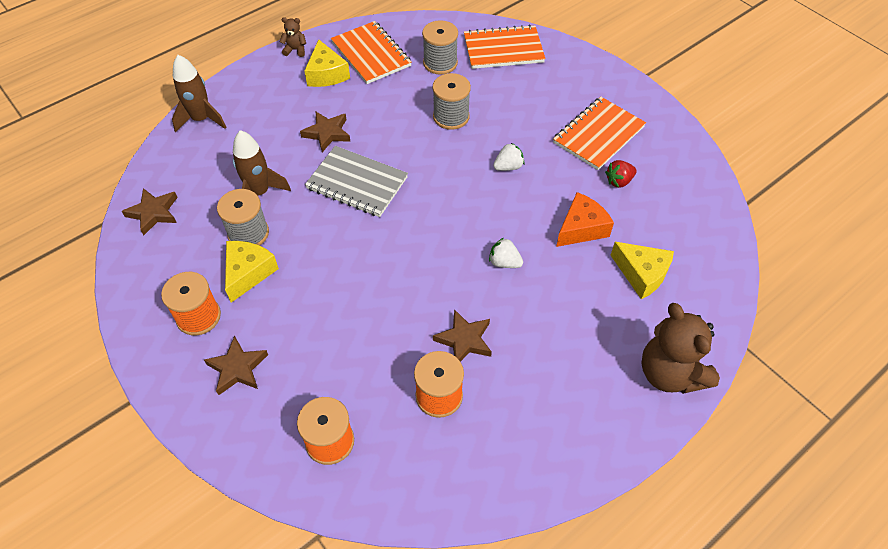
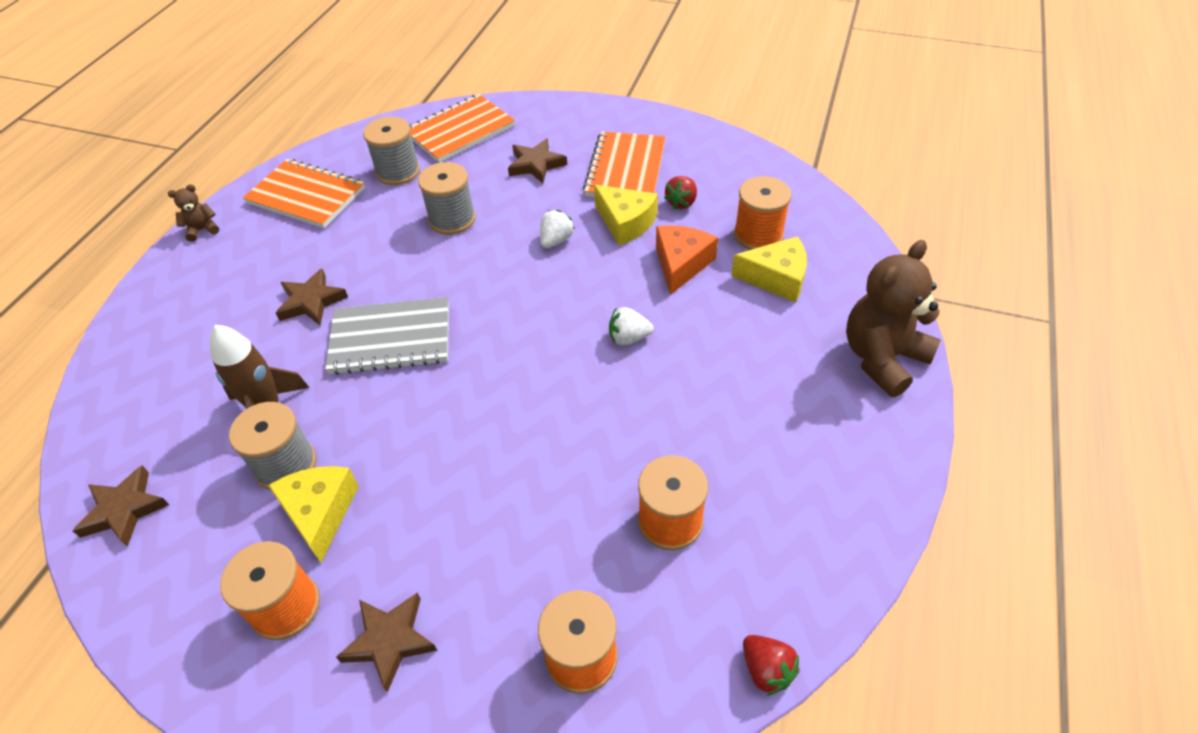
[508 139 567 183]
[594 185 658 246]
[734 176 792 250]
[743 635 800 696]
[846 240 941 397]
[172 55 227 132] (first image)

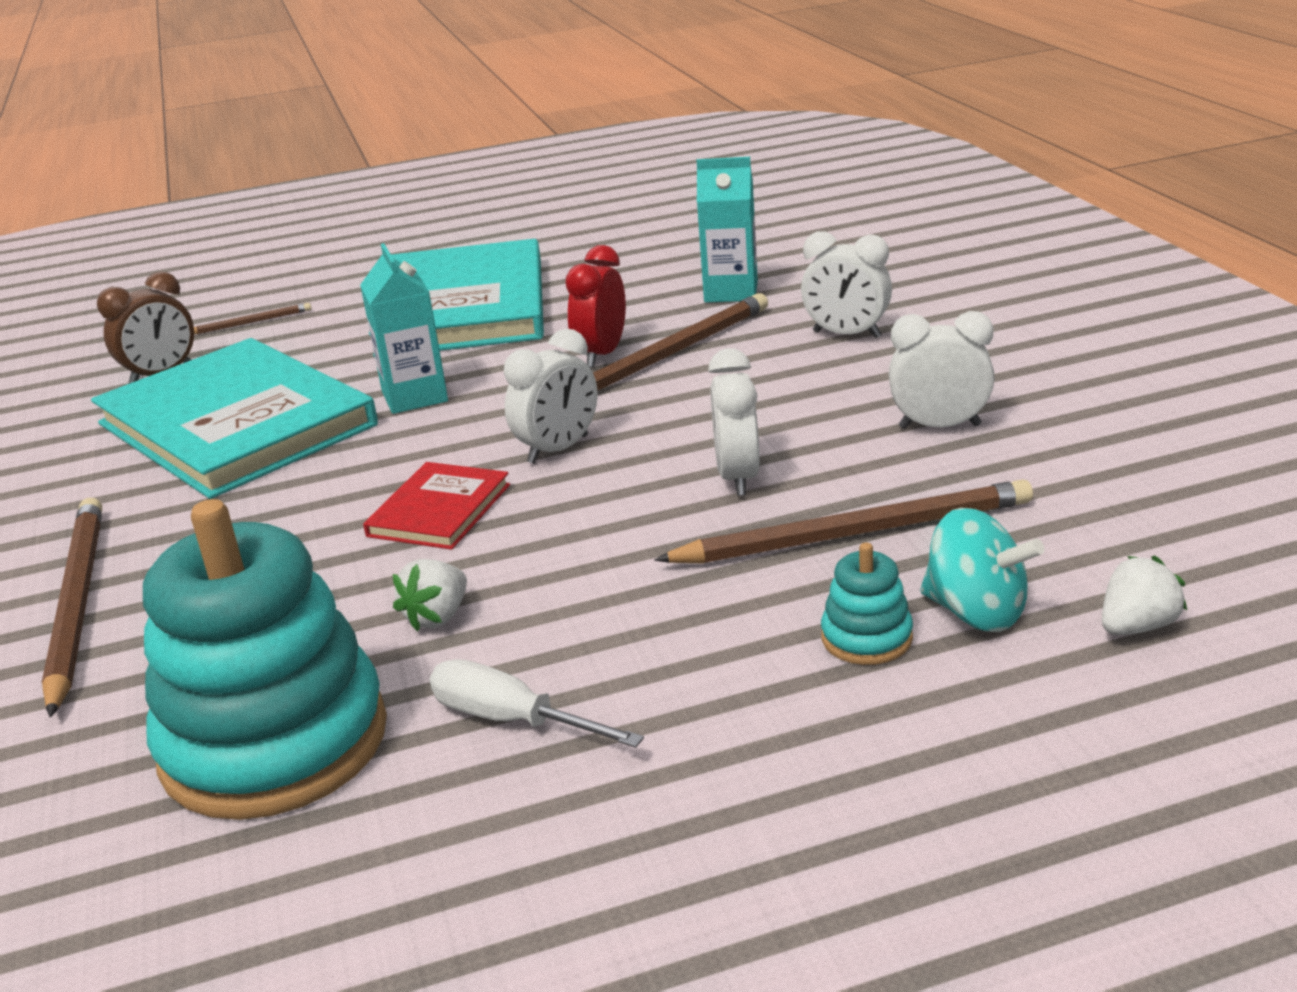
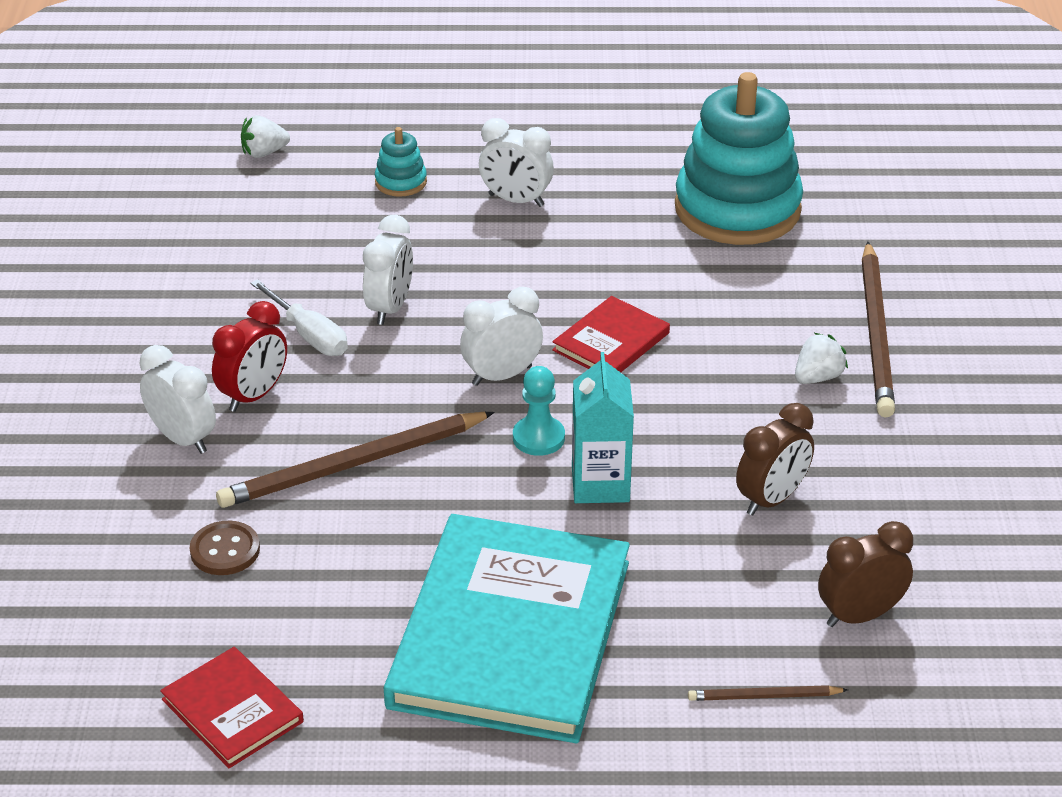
[160 647 304 768]
[190 521 260 575]
[212 301 287 412]
[250 279 348 356]
[479 118 554 207]
[513 366 565 456]
[736 403 814 515]
[795 333 848 384]
[654 479 1033 563] (first image)
[920 508 1044 632] (first image)

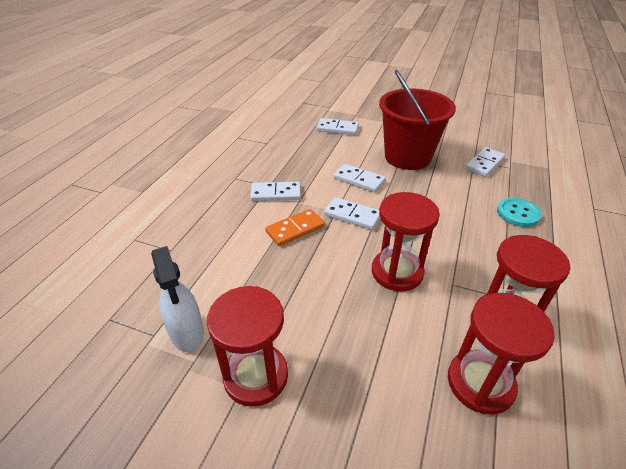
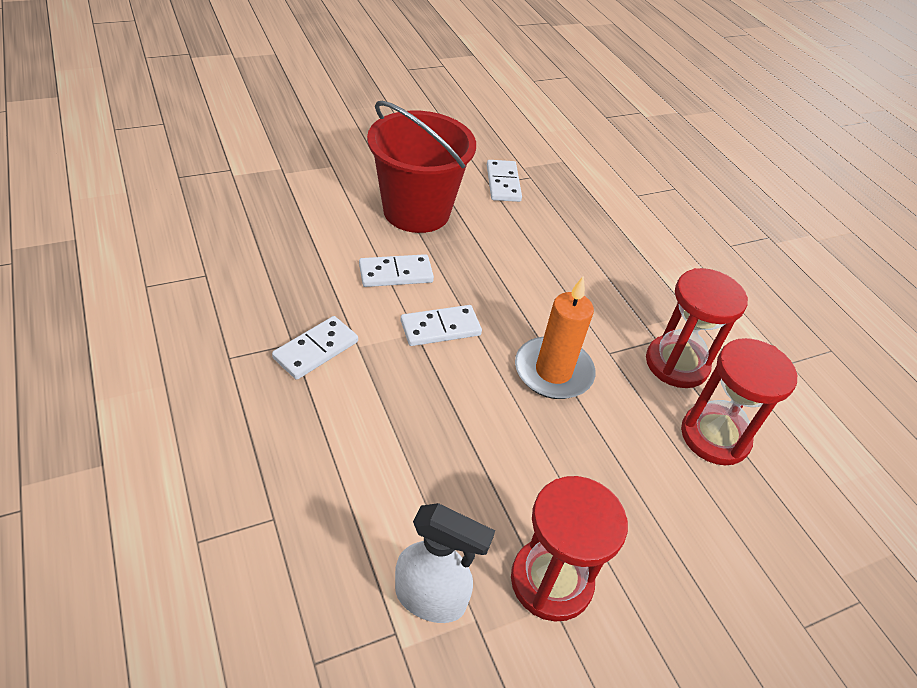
[515 277 595 399]
[265 209 325 246] (first image)
[317 118 359 135] (first image)
[497 198 542 227] (first image)

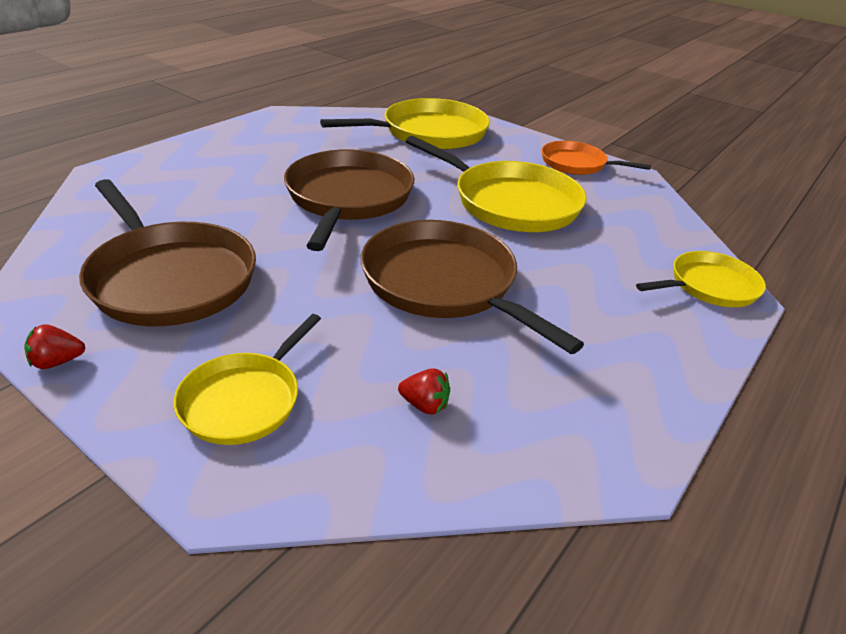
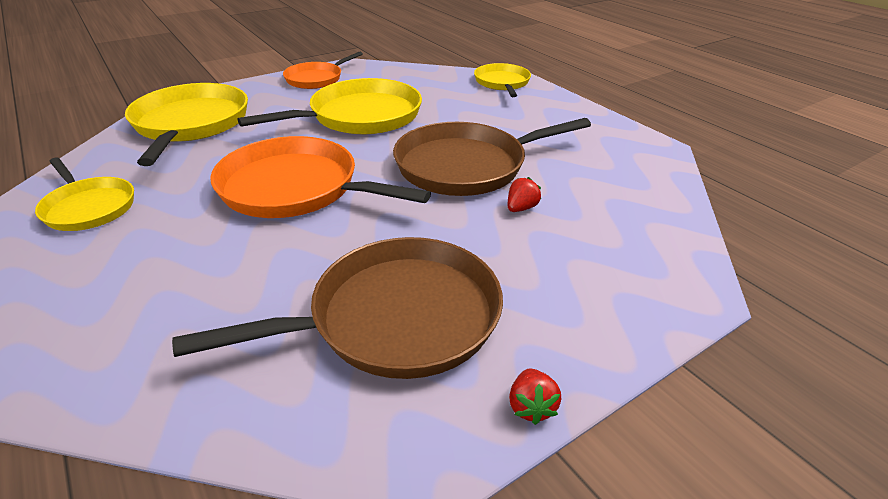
[35 157 134 231]
[210 136 431 218]
[508 177 541 212]

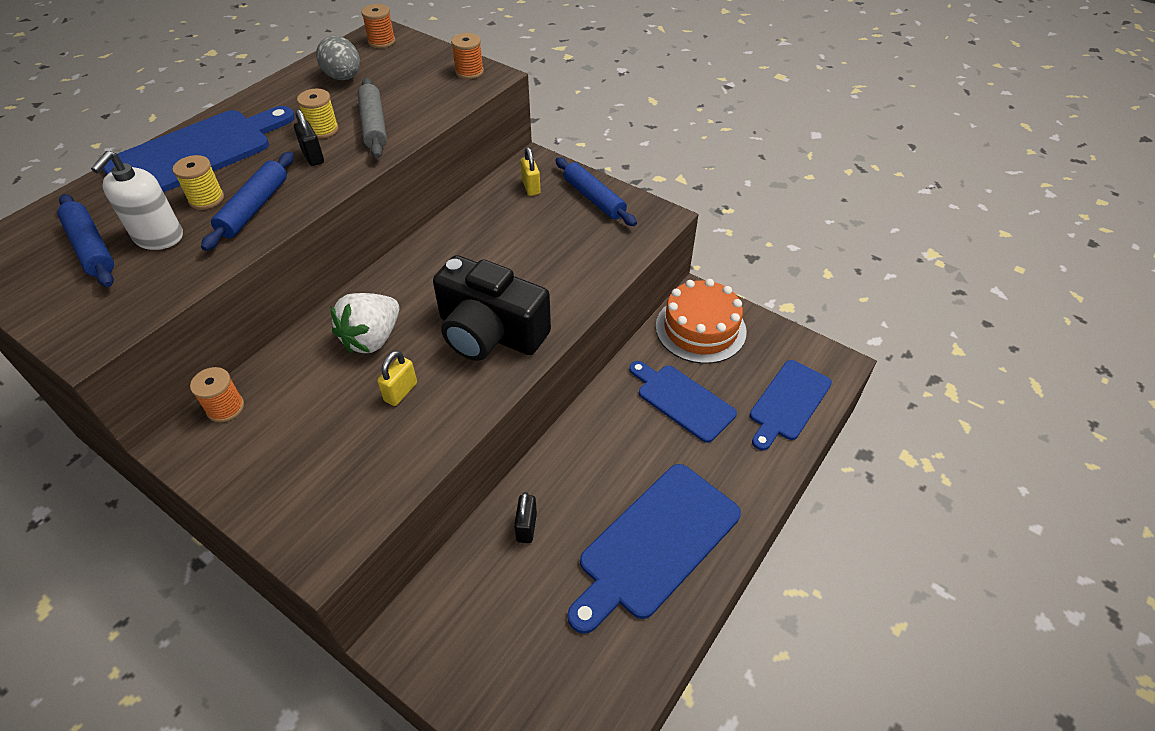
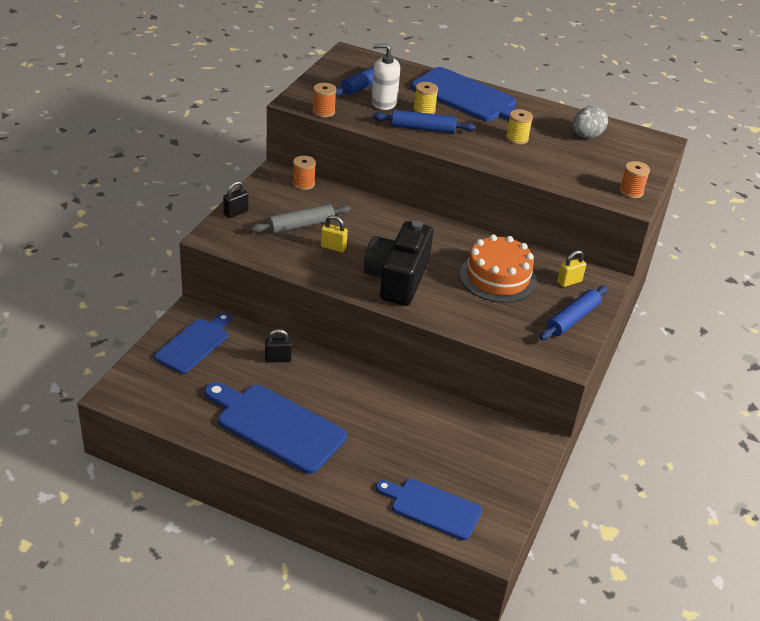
[154 313 231 374]
[223 181 248 218]
[251 204 351 234]
[313 83 337 118]
[460 234 537 303]
[330 293 399 354] (first image)

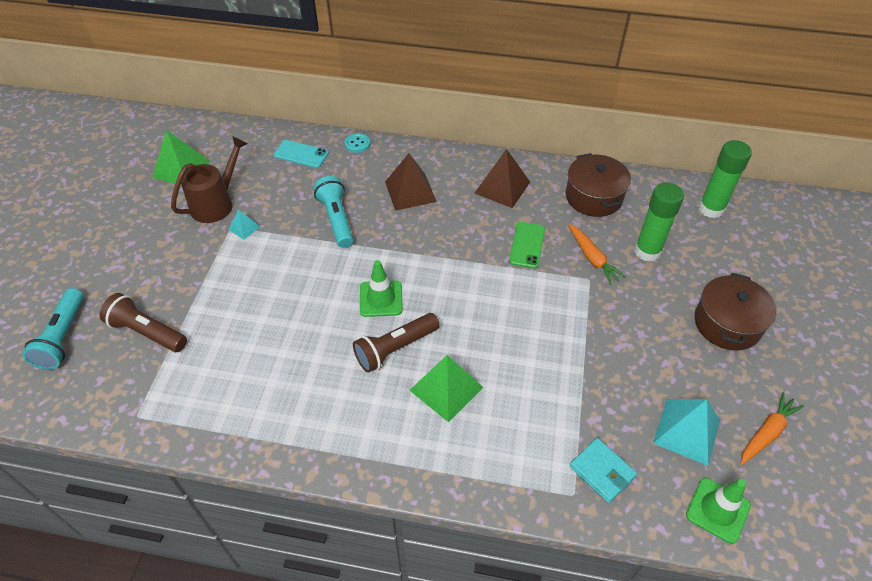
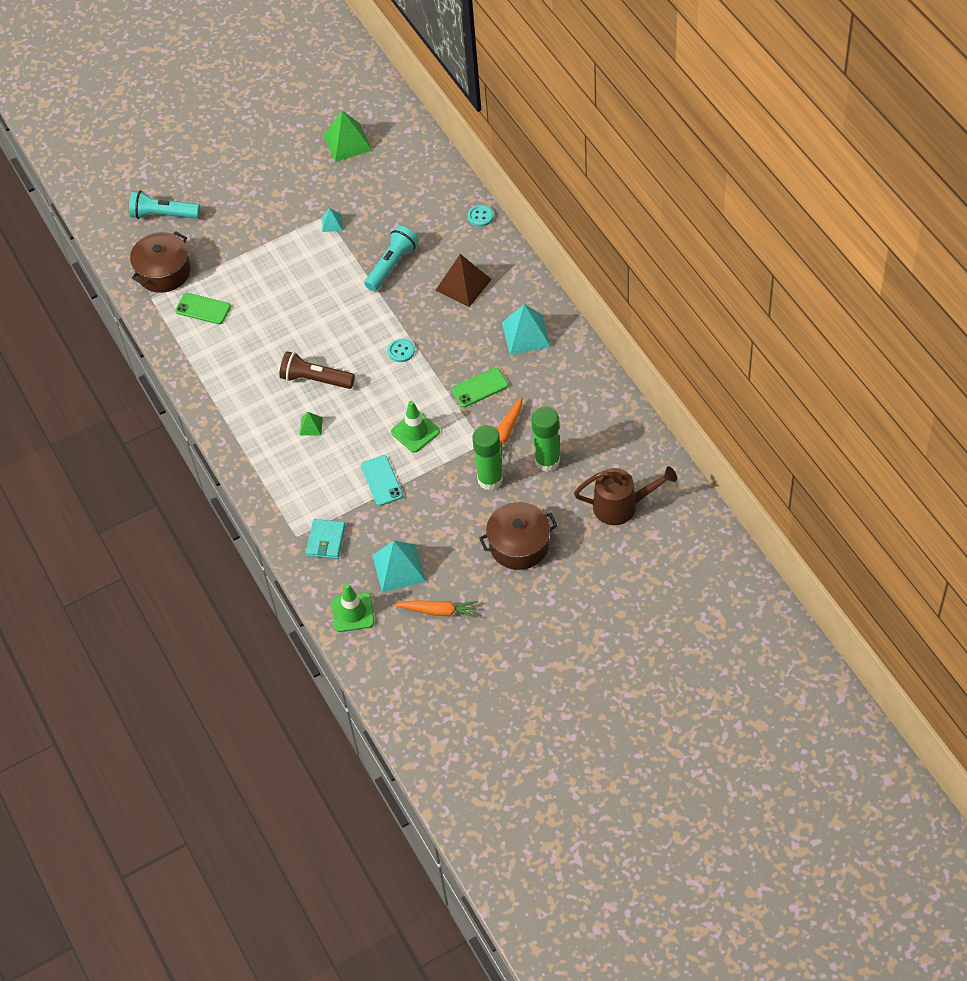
[129 190 200 219]
[130 231 190 293]
[175 293 231 324]
[300 412 323 435]
[361 455 403 506]
[388 339 415 362]
[391 401 440 453]
[472 425 503 491]
[502 304 551 355]
[574 467 677 525]
[99 293 187 352] (first image)

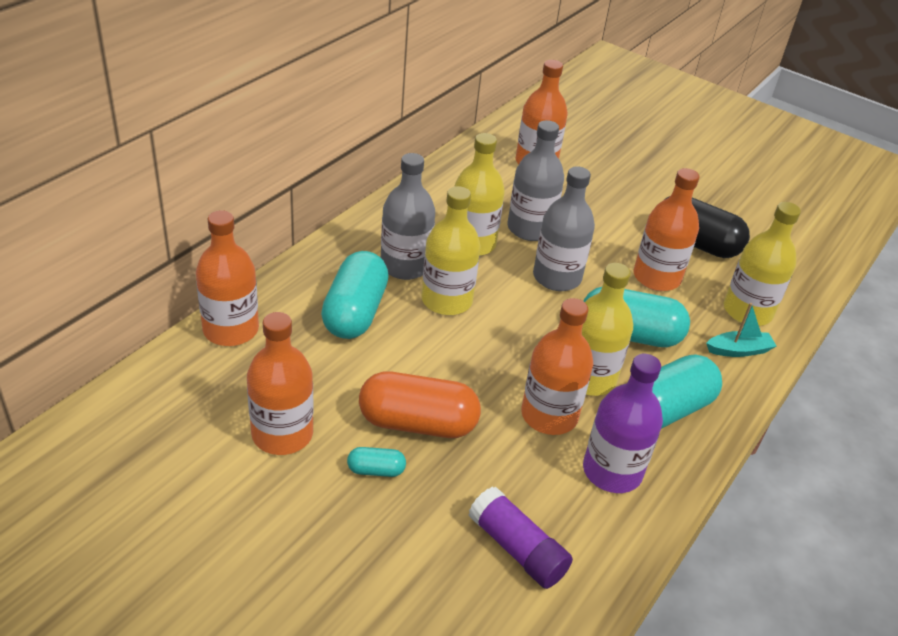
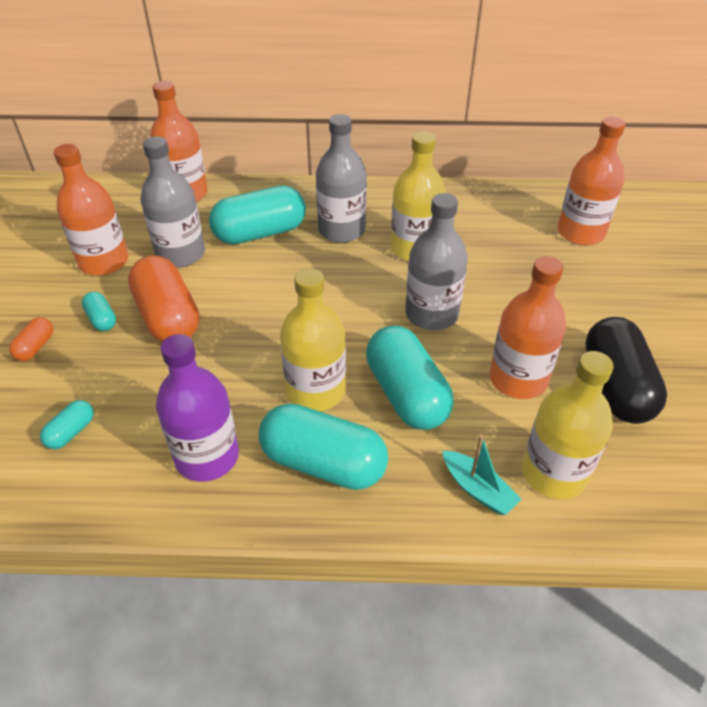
[9 317 53 361]
[40 400 94 449]
[140 136 205 268]
[421 186 481 315] (first image)
[521 298 593 435] (first image)

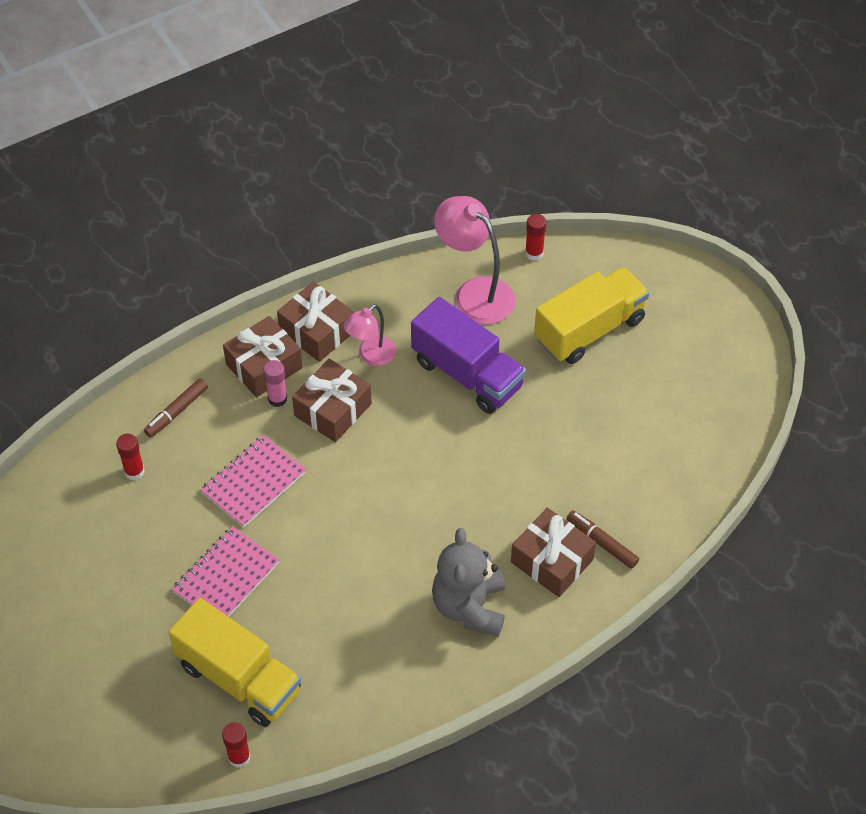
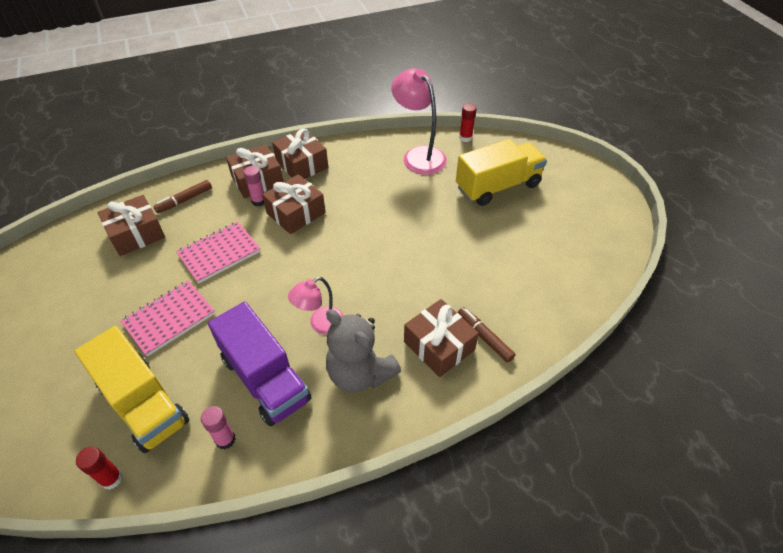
[98 195 165 256]
[201 406 236 450]
[208 302 311 426]
[288 277 344 334]
[326 309 401 392]

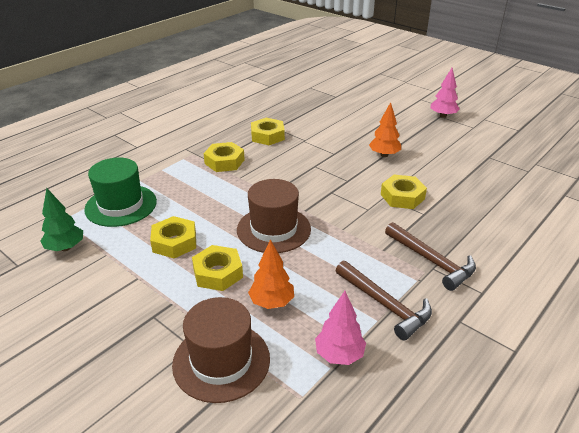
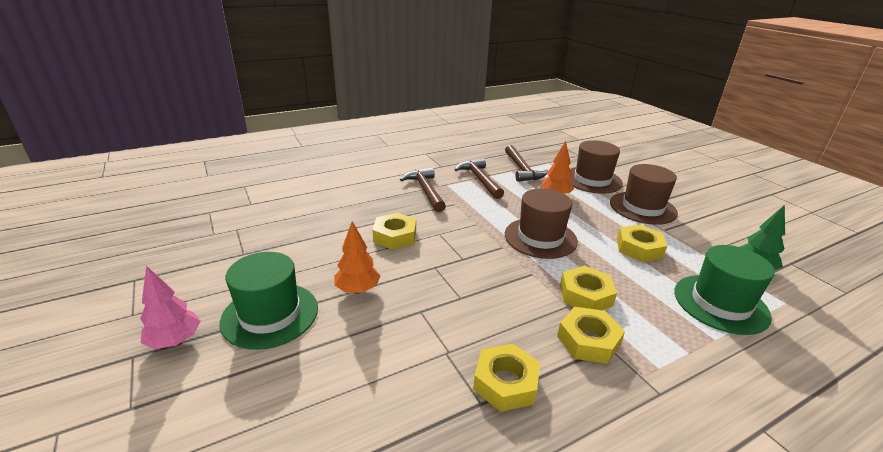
[220 252 318 350]
[505 145 548 182]
[560 266 617 310]
[610 164 678 225]

